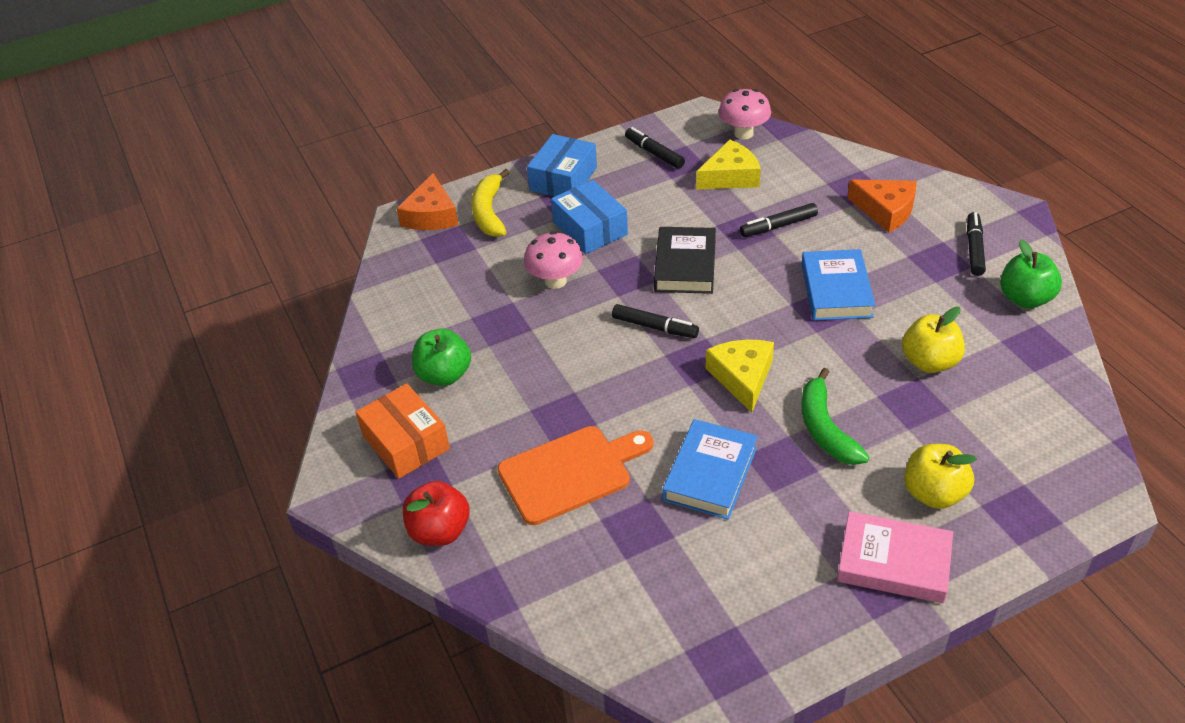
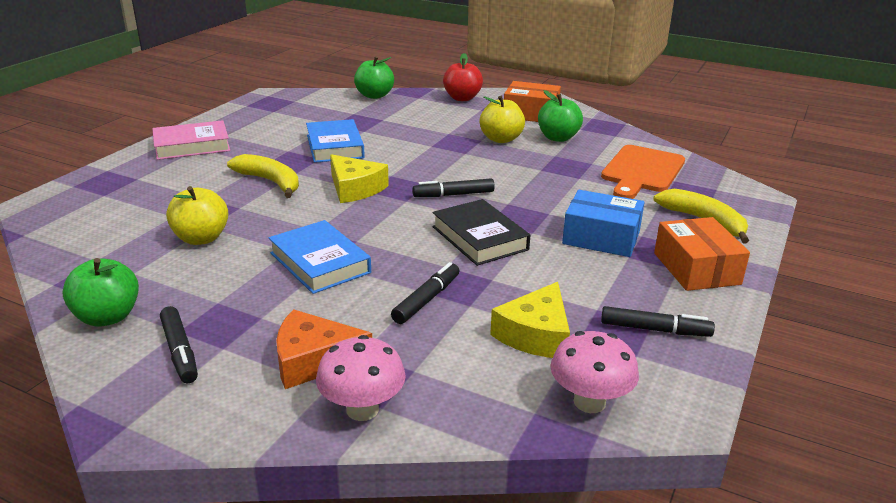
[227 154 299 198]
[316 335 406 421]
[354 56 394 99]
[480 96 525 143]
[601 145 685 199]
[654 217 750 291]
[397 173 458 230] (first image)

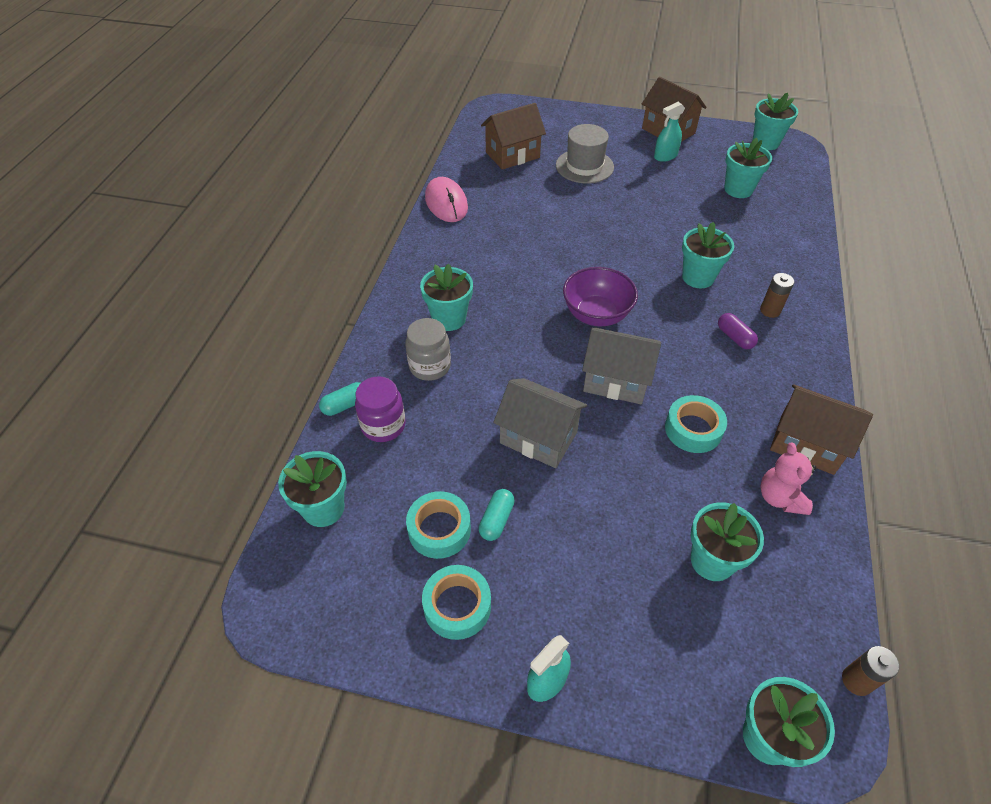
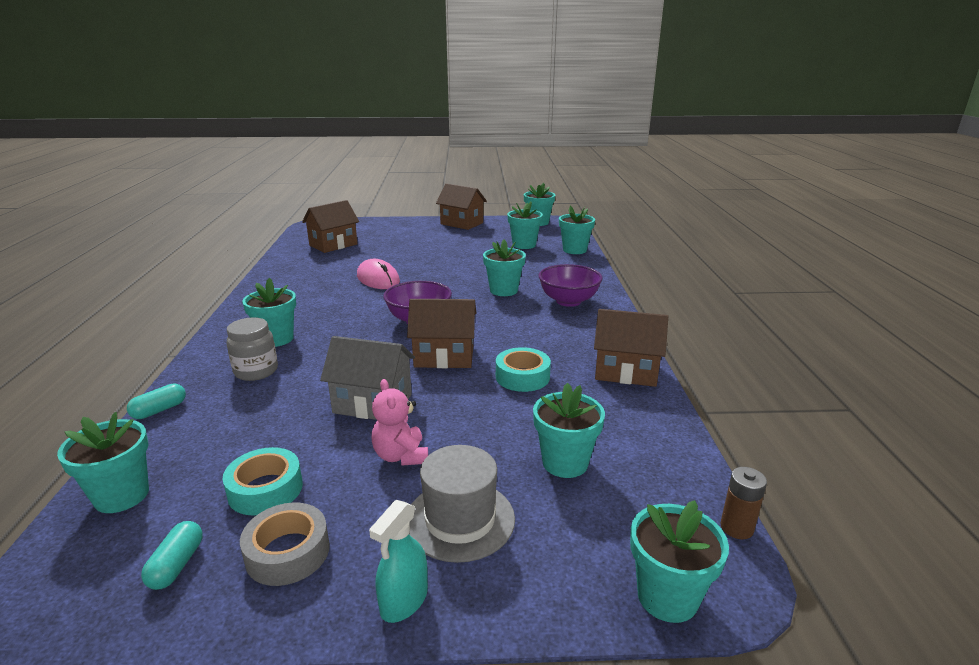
[141 521 203 590]
[240 502 330 586]
[357 259 400 289]
[372 379 428 466]
[407 299 476 368]
[409 445 515 563]
[539 264 603 307]
[559 206 595 254]
[355 376 406 442] (first image)
[654 102 685 162] (first image)
[718 313 758 349] (first image)

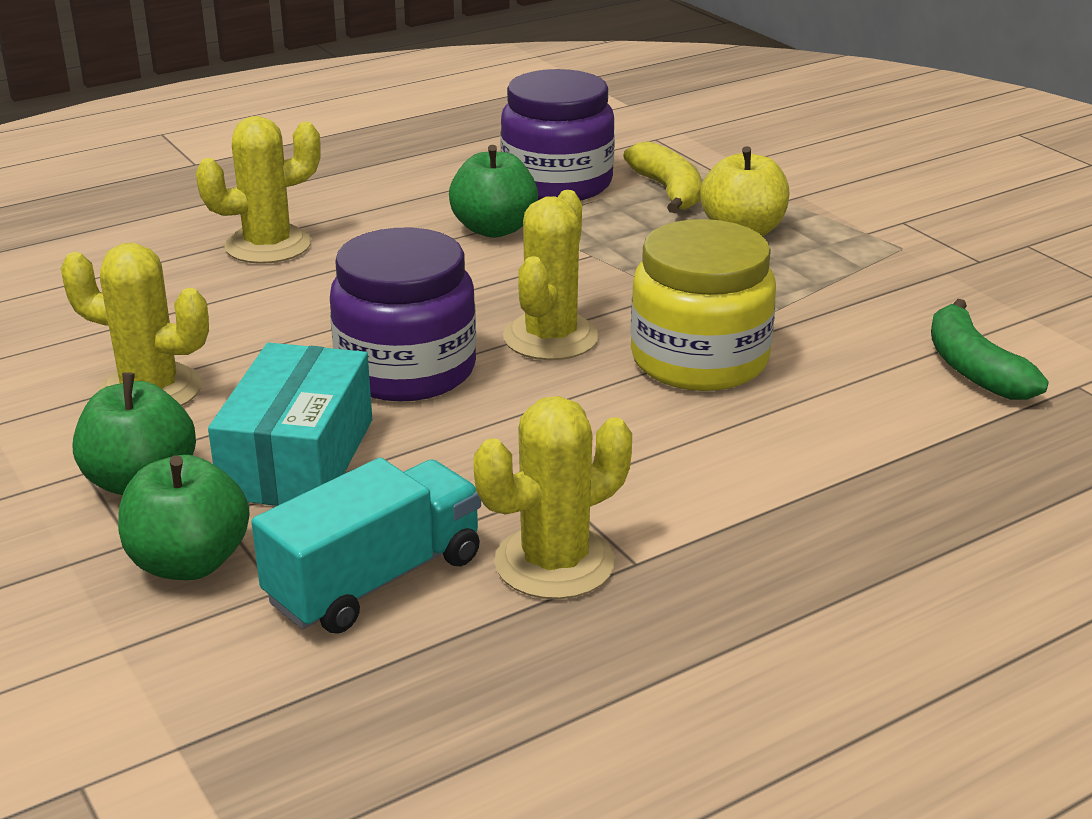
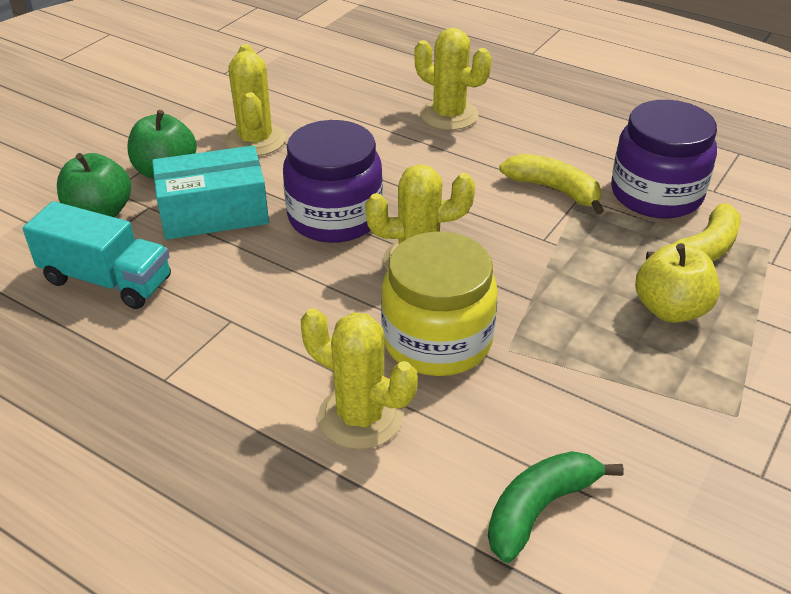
[301 308 418 449]
[499 154 604 214]

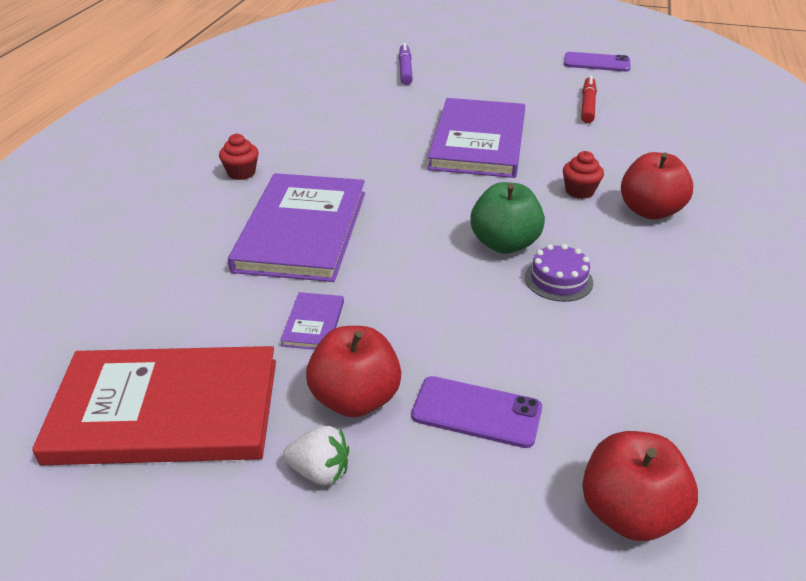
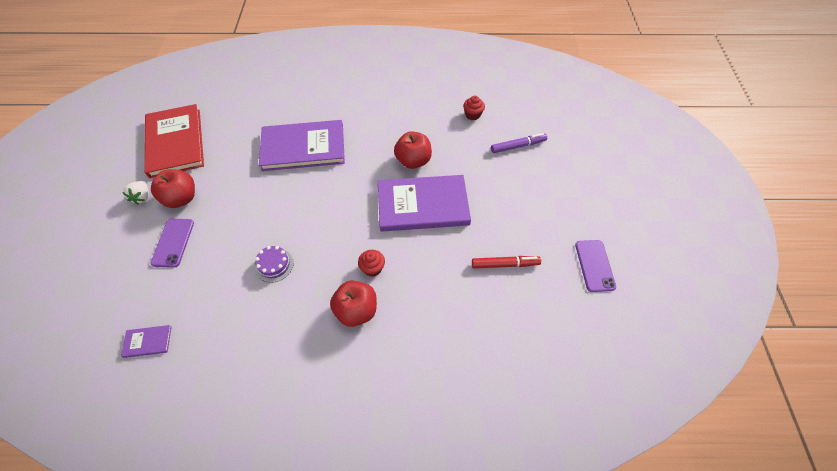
[121 325 172 358]
[394 132 432 169]
[463 96 485 120]
[471 182 545 254] (first image)

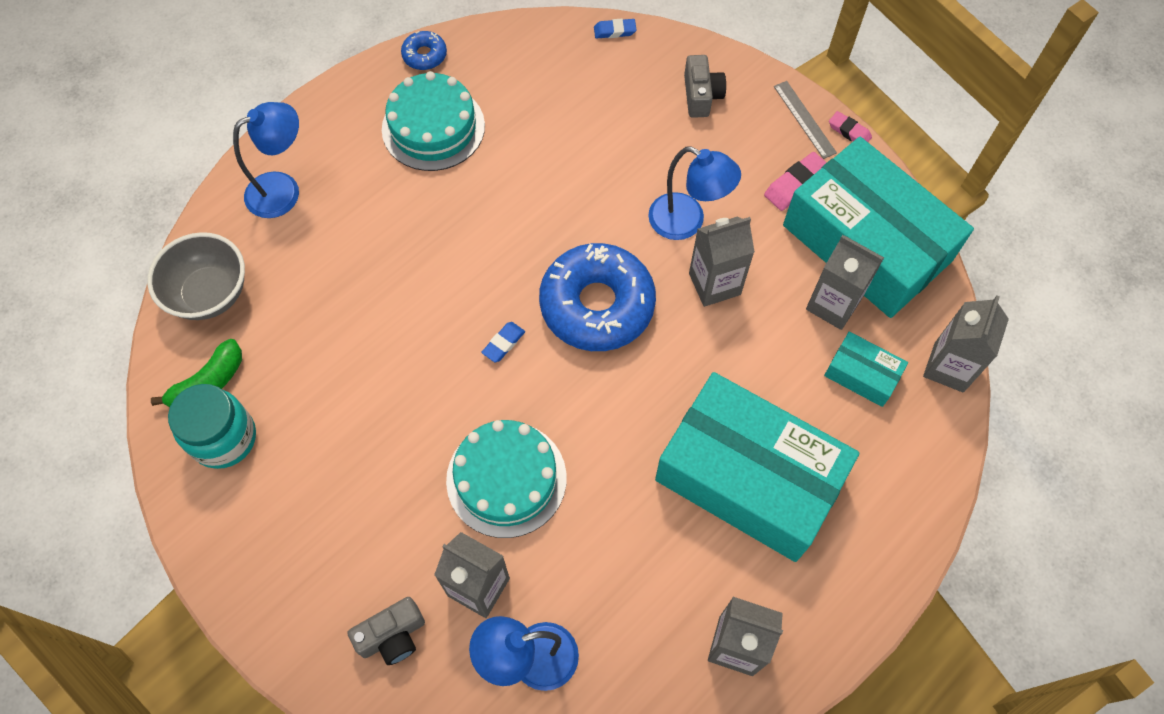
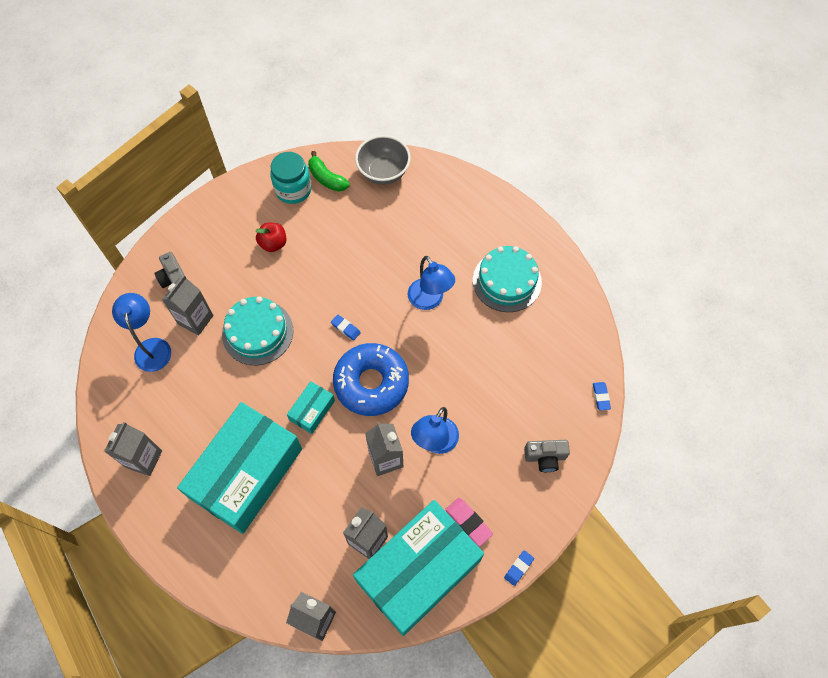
[255 223 286 252]
[287 381 335 434]
[408 256 455 310]
[504 550 534 586]
[401 31 447 70] (first image)
[774 81 837 159] (first image)

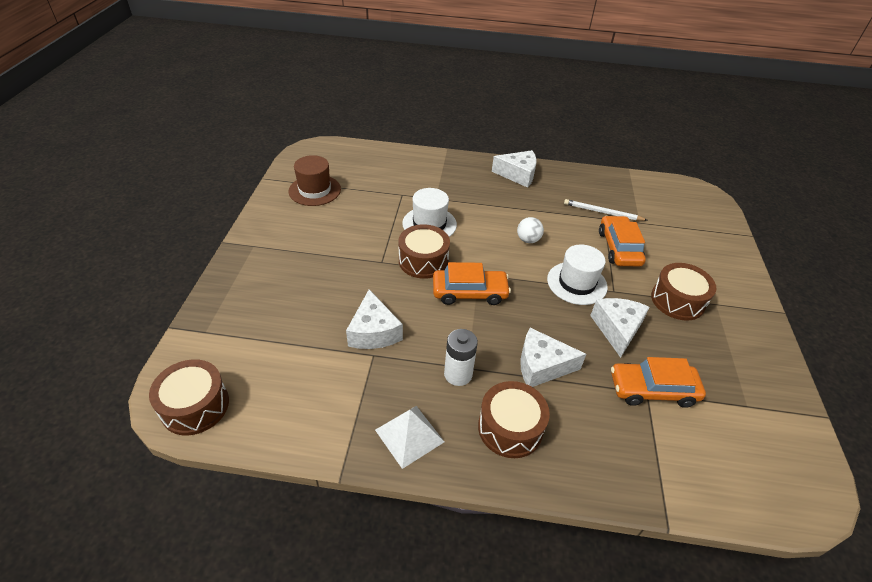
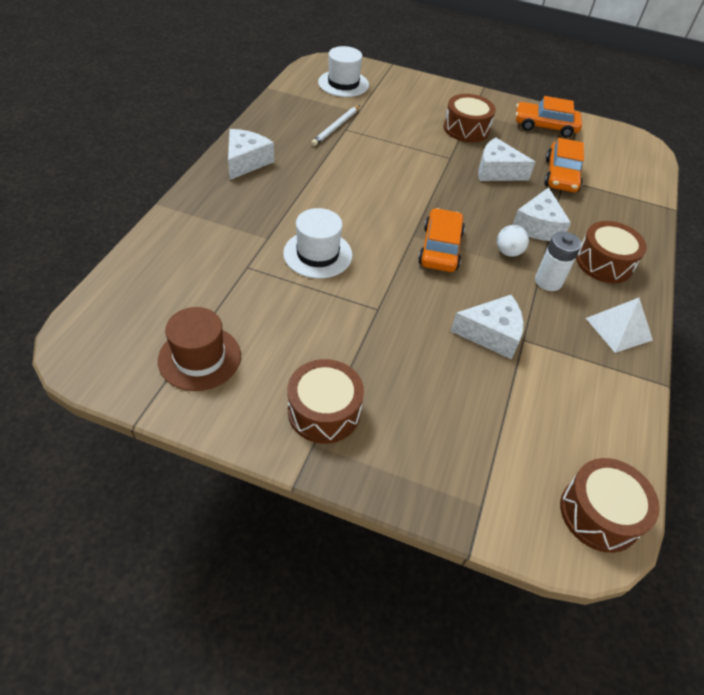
[287 359 364 444]
[318 46 369 97]
[497 225 529 257]
[516 96 582 137]

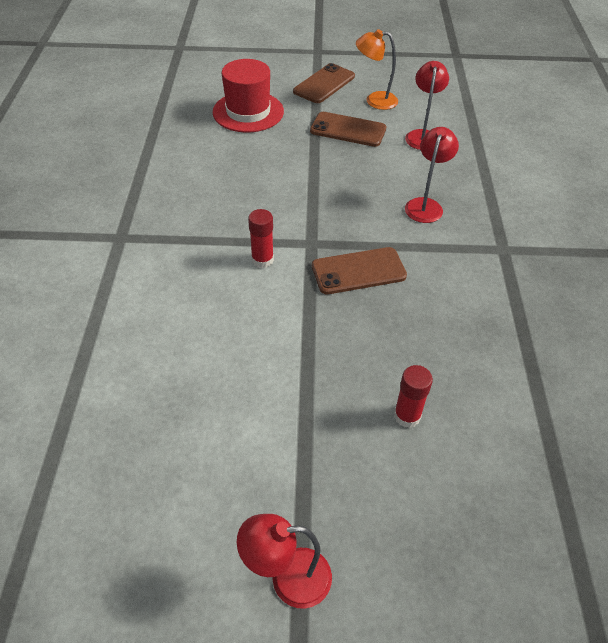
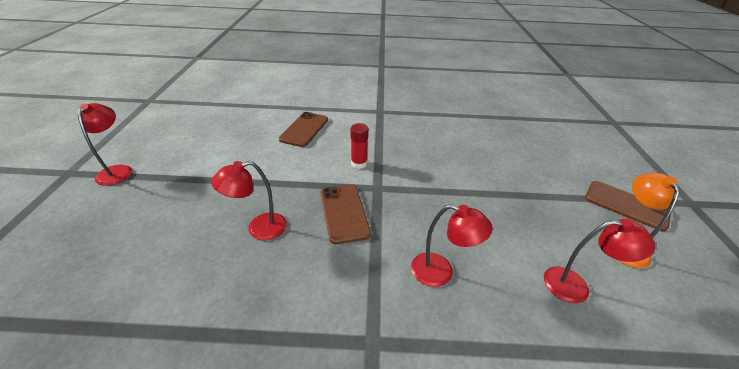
[211 161 287 240]
[279 112 328 147]
[213 59 284 132] (first image)
[394 365 433 428] (first image)

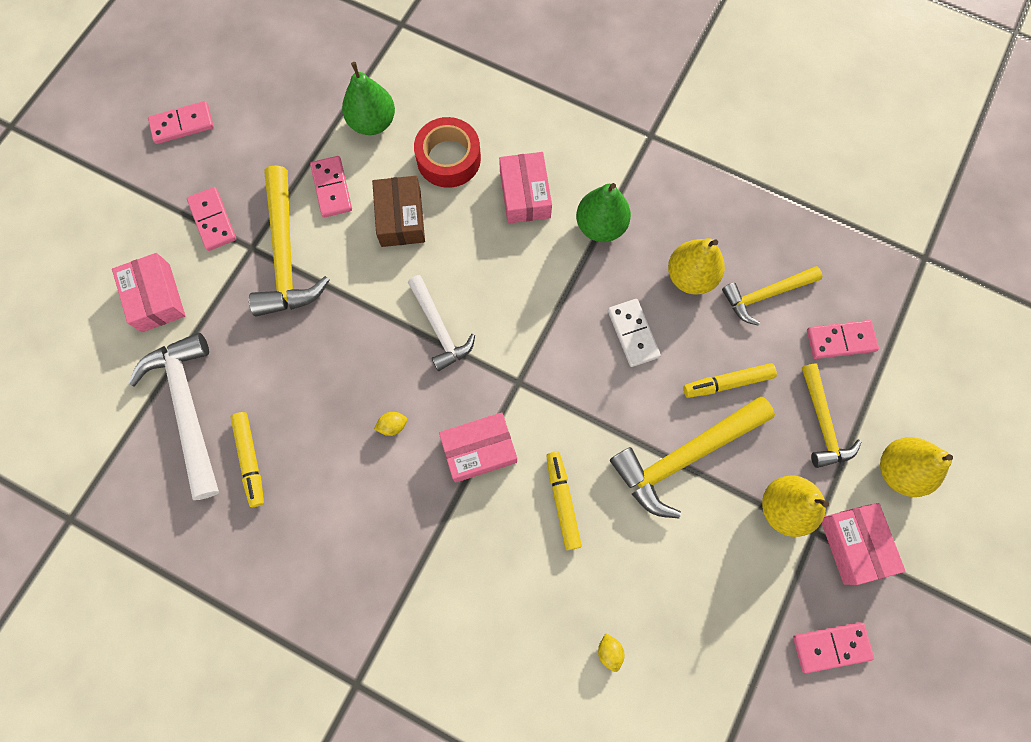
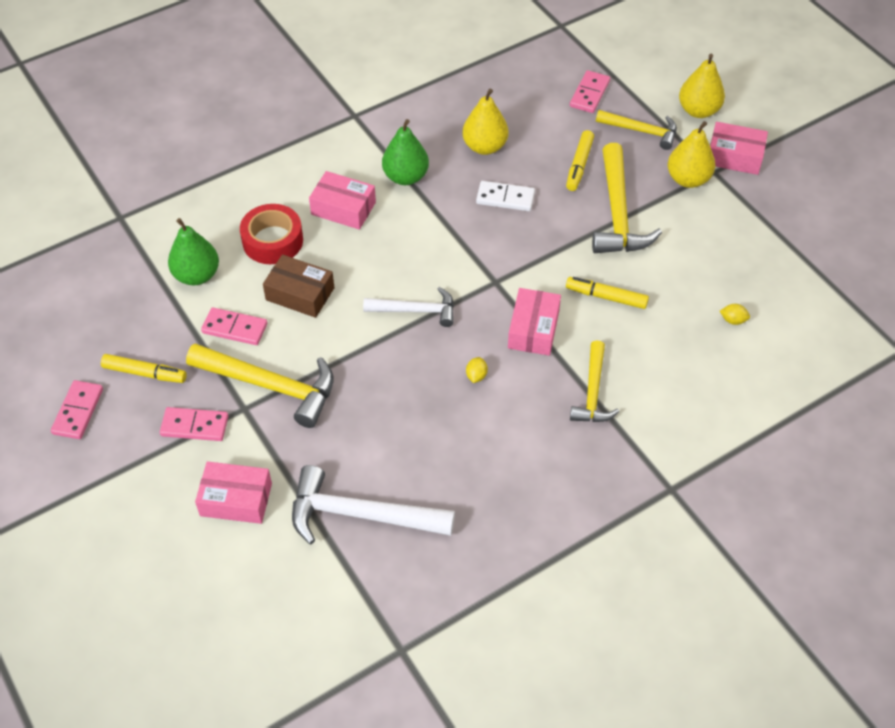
[101 354 187 383]
[570 340 619 422]
[793 622 874 673] (first image)

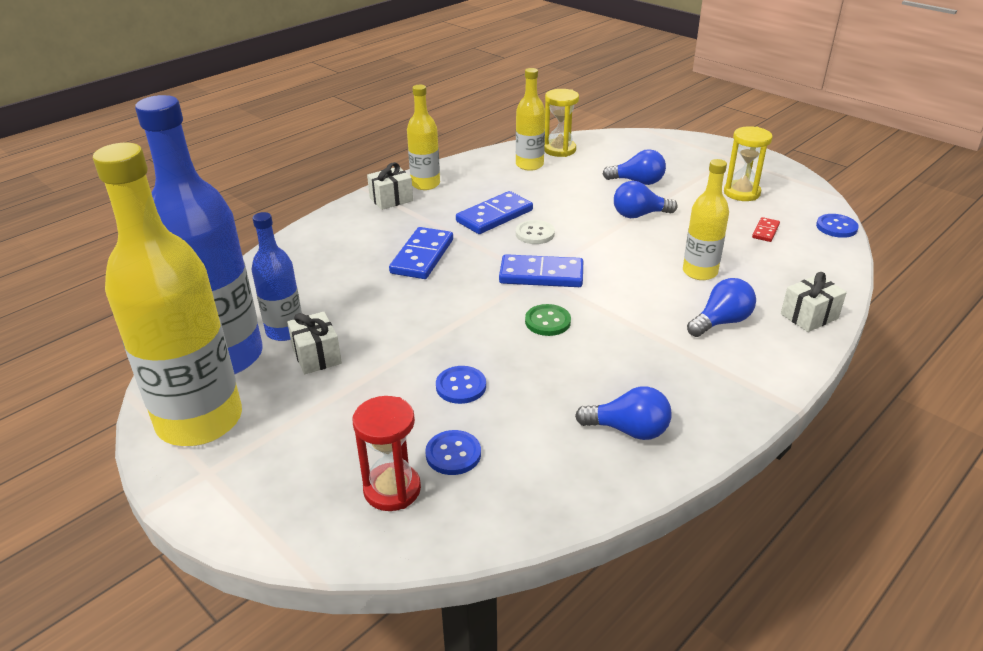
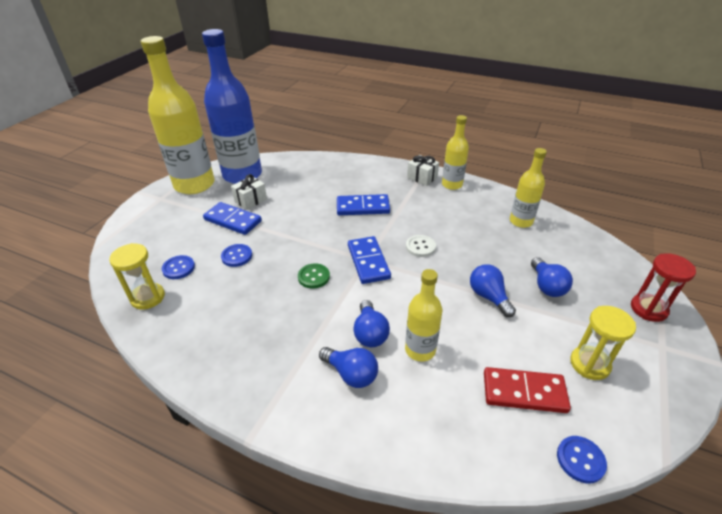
[109 243 165 310]
[203 202 262 235]
[353 300 390 347]
[484 367 571 413]
[631 253 696 322]
[251 212 302 341] (first image)
[781 272 847 332] (first image)

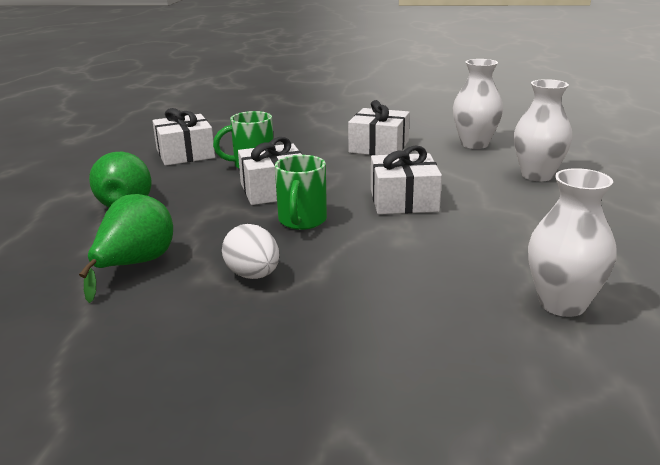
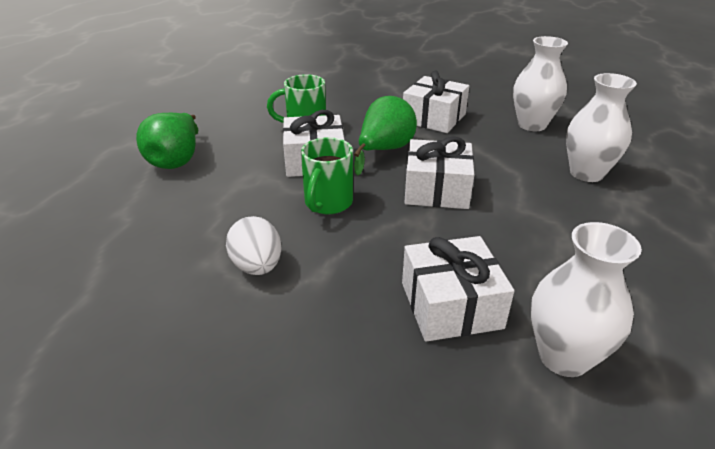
[354 96 417 176]
[402 236 514 342]

